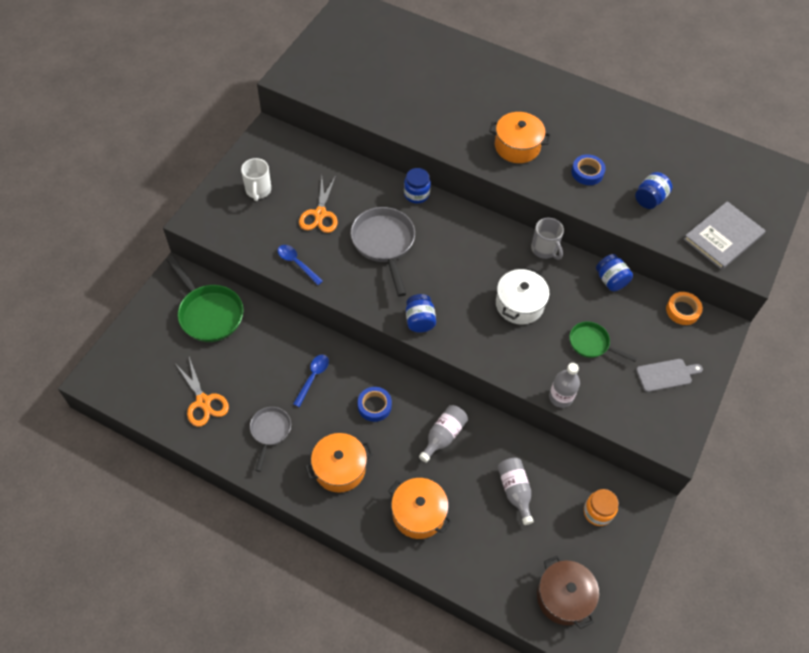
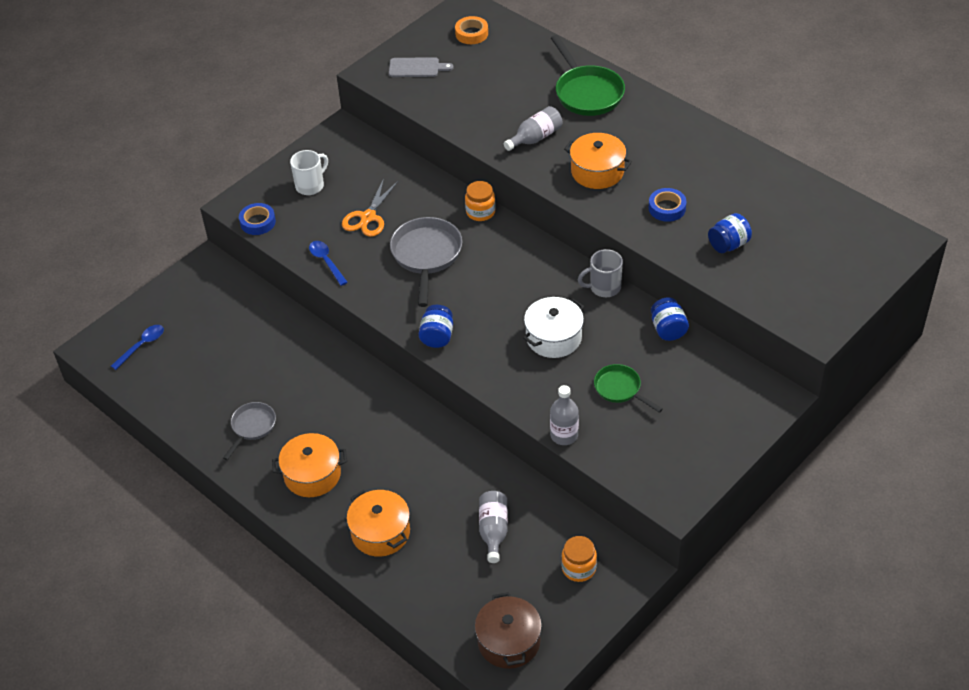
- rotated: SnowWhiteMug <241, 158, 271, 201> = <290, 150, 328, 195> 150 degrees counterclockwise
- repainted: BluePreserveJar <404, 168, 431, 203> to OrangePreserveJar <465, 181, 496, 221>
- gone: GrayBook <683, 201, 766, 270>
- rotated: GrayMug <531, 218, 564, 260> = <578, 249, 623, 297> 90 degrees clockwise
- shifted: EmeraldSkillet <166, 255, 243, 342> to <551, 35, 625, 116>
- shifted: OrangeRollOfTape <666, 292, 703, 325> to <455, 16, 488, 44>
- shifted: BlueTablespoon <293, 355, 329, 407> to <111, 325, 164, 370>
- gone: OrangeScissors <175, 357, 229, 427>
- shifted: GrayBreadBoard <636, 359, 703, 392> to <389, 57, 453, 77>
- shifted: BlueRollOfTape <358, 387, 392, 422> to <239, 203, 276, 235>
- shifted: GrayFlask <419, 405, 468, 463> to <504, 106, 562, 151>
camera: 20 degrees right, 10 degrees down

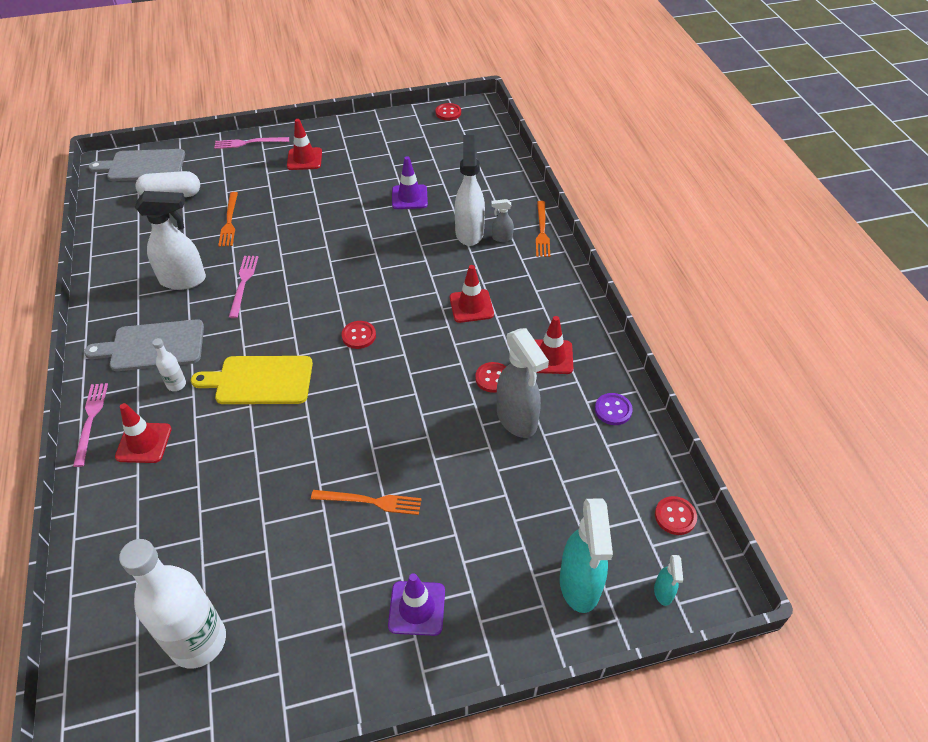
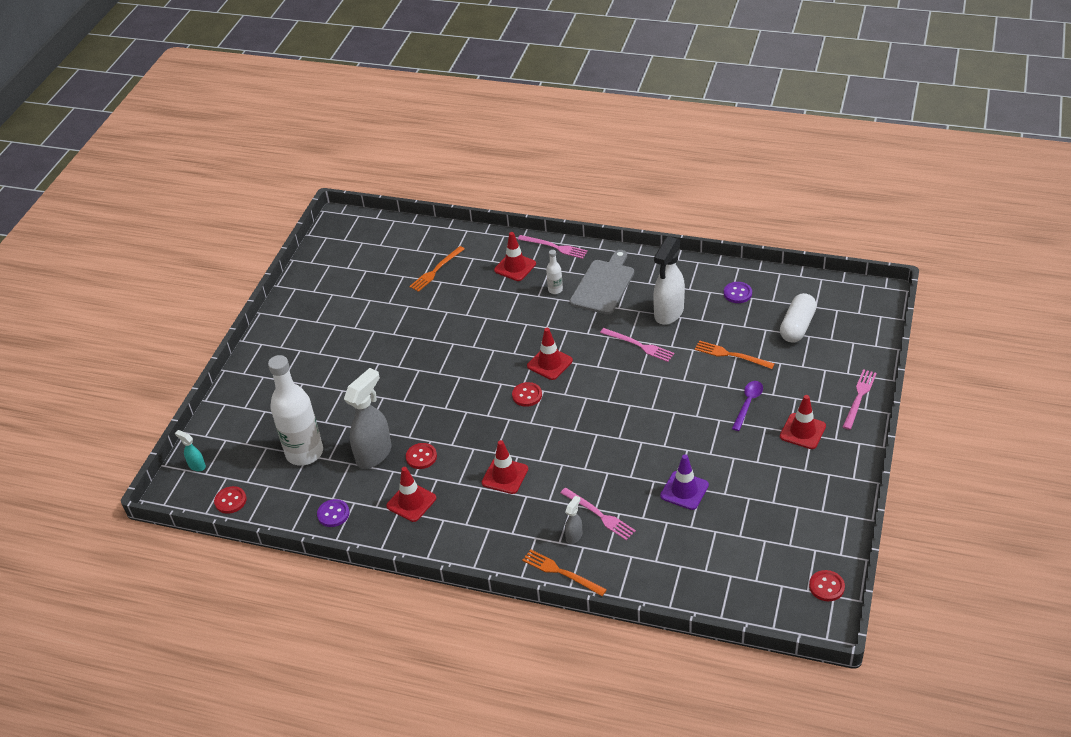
- swapped: SnowWhiteSprayCleaner <454, 135, 485, 246> to PinkDinnerFork <560, 488, 636, 540>
- gone: GrayBreadBoard <88, 149, 185, 181>
- rotated: GraySprayCleaner <497, 328, 549, 438> = <344, 368, 392, 469> 120 degrees clockwise
- gone: YellowBreadBoard <191, 356, 313, 404>
- shifted: OrangeDinnerFork <311, 490, 422, 515> to <409, 246, 465, 292>
- gone: TurquoiseSprayCleaner <560, 498, 613, 613>
- shifted: SnowWhiteFlask <119, 539, 226, 668> to <268, 355, 323, 466>
- gone: PurpleTrafficCone <388, 573, 445, 636>
- new: PurpleShirtButton <724, 282, 752, 303>
- new: RedTrafficCone <527, 328, 573, 380>
- new: PurpleTablespoon <732, 381, 763, 431>
camera: 125 degrees right, 5 degrees down

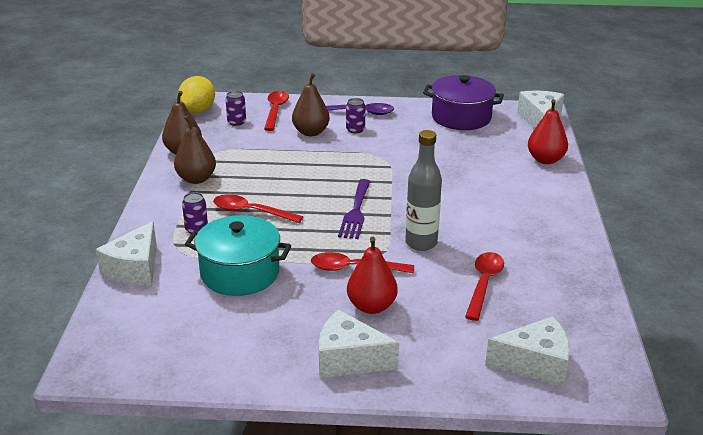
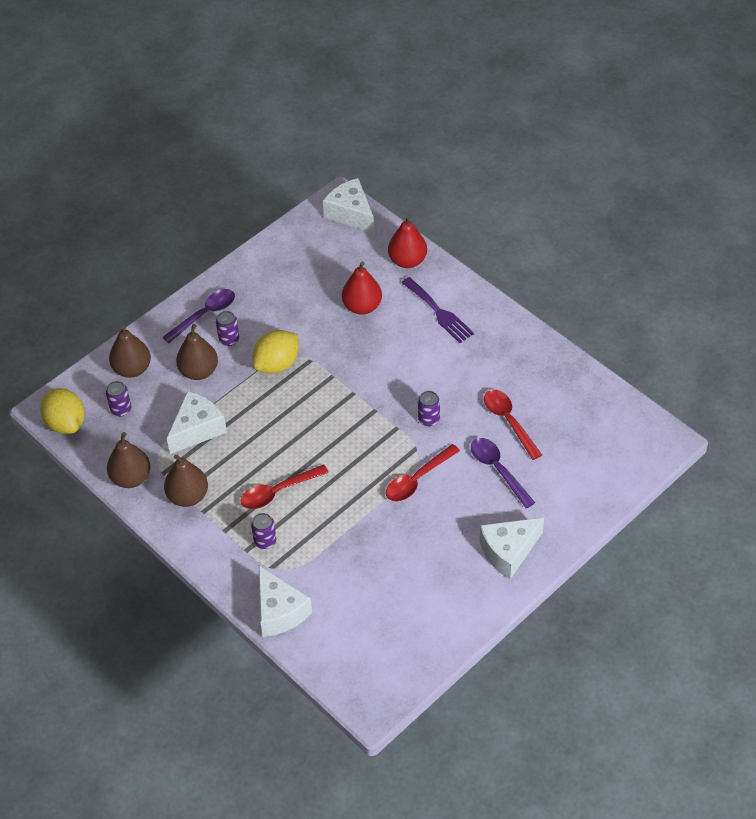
- gone: PurpleCookingPot <423, 75, 504, 130>
- swapped: RedTablespoon <264, 91, 289, 131> to DarkBrownPearFruit <109, 325, 151, 378>
- swapped: GrayFlask <405, 130, 442, 251> to PurpleSodaCan <418, 391, 440, 426>
- shifted: PurpleDinnerFork <338, 179, 371, 239> to <401, 277, 474, 343>
- gone: TurquoiseCookingPot <185, 215, 291, 296>
- shifted: RedPearFruit <347, 237, 398, 314> to <342, 262, 382, 315>
- shifted: SnowWhitePieceOfCheese <485, 316, 570, 387> to <167, 391, 227, 454>
- new: YellowToyLemon <253, 330, 299, 374>
- new: PurpleTablespoon <471, 438, 535, 508>
camera: 45 degrees left, 20 degrees up

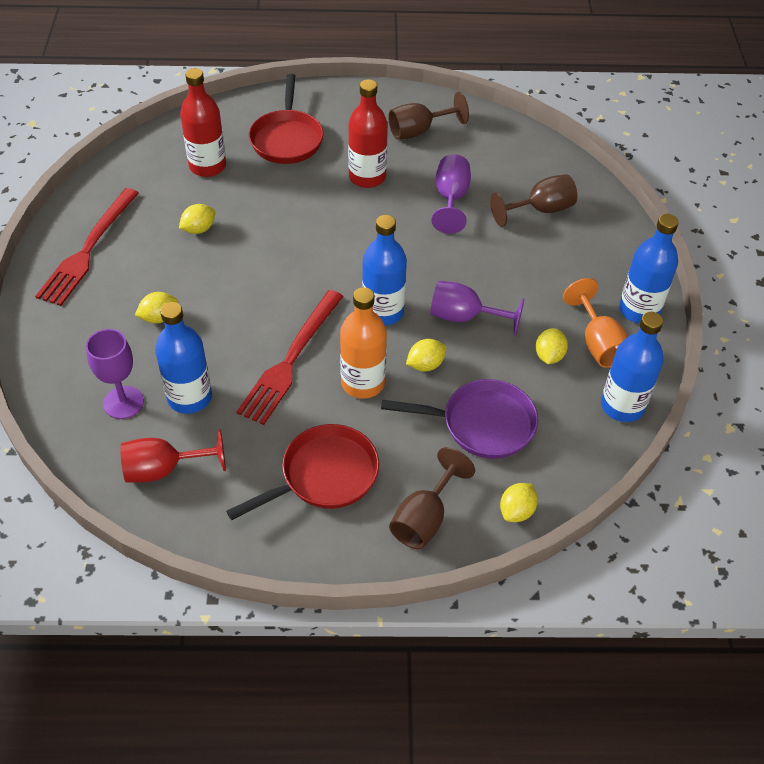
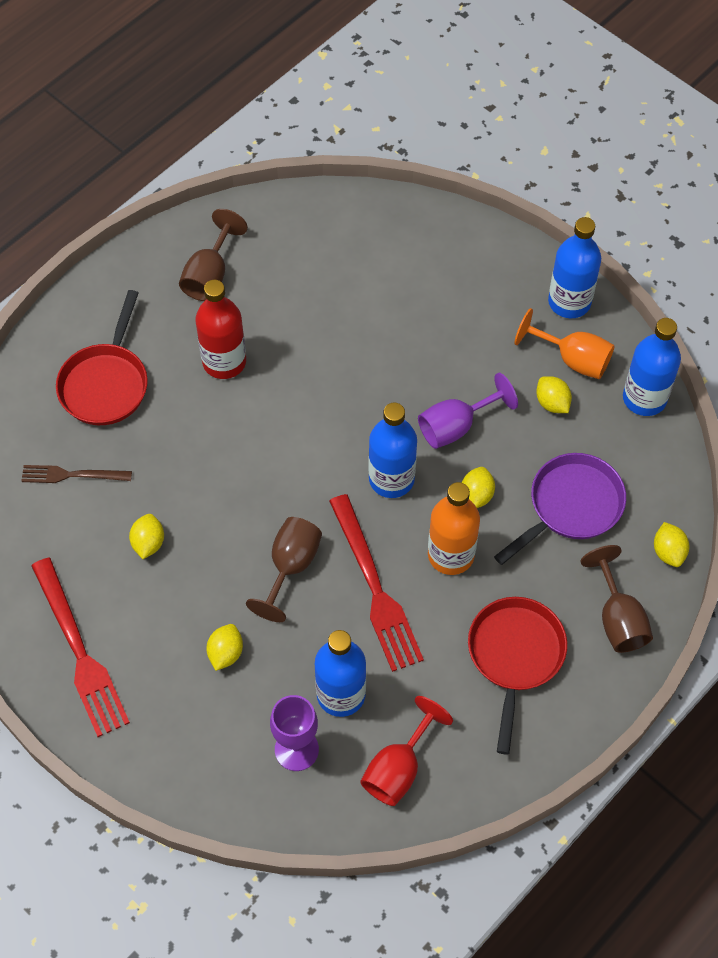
- swapped: RedFlask <180, 68, 226, 177> to DarkBrownDinnerFork <21, 465, 132, 483>
- rotated: RedSkillet <249, 74, 324, 164> = <56, 290, 148, 425> 60 degrees clockwise
- gone: PurpleWineGlass <431, 154, 471, 234>
- shifted: DarkBrownWineGlass <490, 174, 577, 227> to <246, 517, 322, 622>
camera: 45 degrees left, 10 degrees up

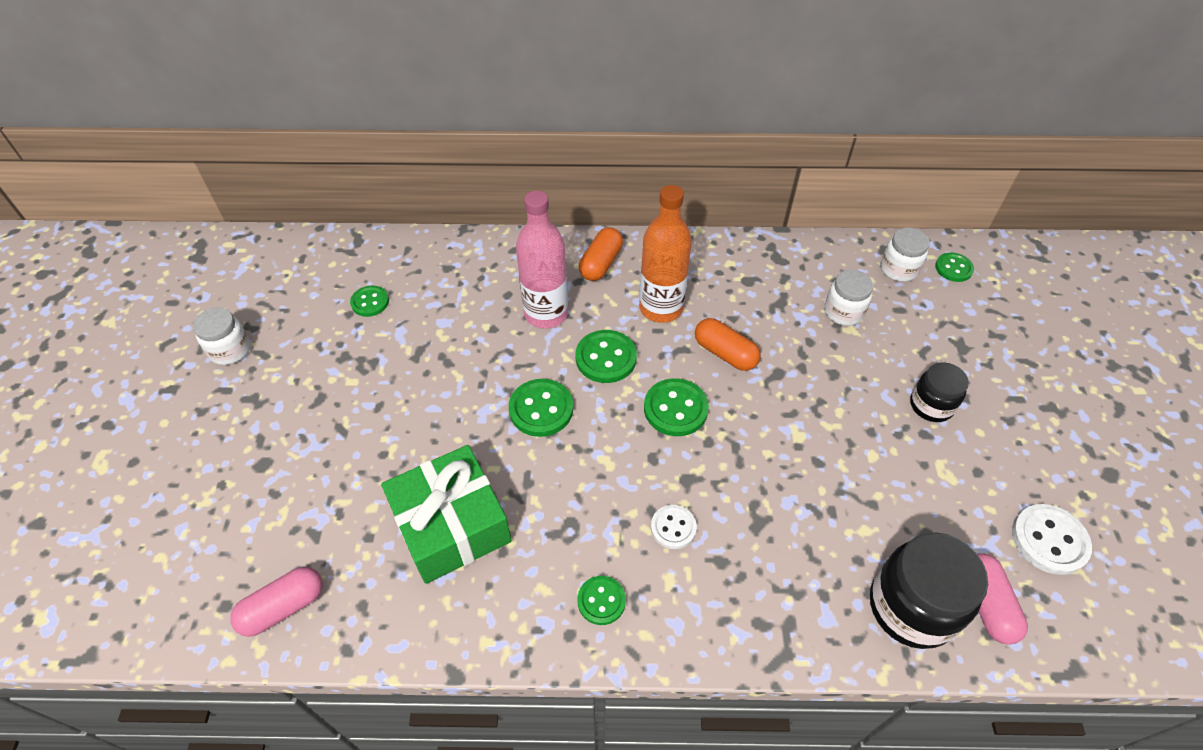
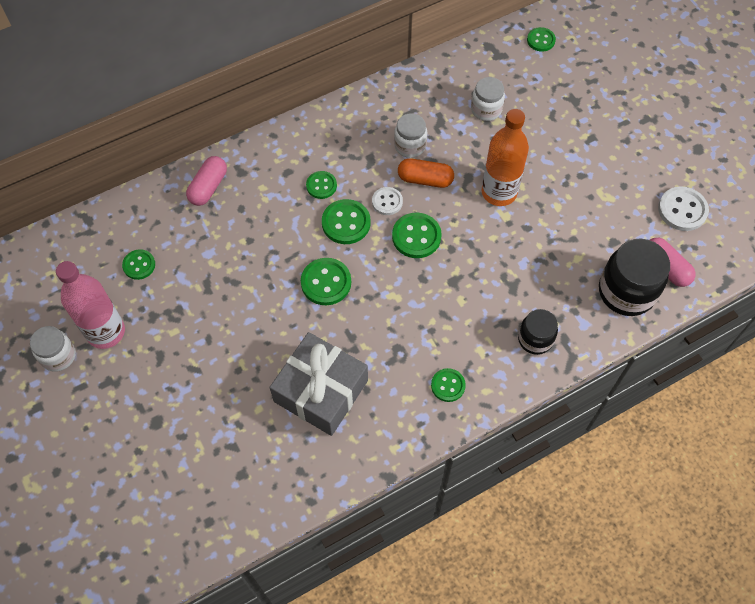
- shifted: OrangeFlask <639, 185, 692, 323> to <481, 109, 529, 206>
- shifted: PinkFlask <516, 191, 568, 329> to <56, 261, 125, 349>
- gone: OrangePillShape <579, 227, 623, 281>
- shifted: SnowWhitePreserveJar <880, 228, 930, 282> to <394, 113, 427, 158>
- shifted: EbonyPreserveJar <910, 362, 969, 422> to <518, 309, 558, 355>
- repainted: EmeraldPresent <381, 445, 512, 584> to GrayPresent <270, 332, 368, 436>
- shifted: SnowWhiteShirtButton <651, 505, 697, 549> to <372, 187, 403, 215>
- shifted: PinkPillShape <230, 567, 323, 637> to <186, 156, 227, 206>
- new: EmeraldShirtButton <306, 171, 337, 199>
camera: 30 degrees left, 10 degrees up

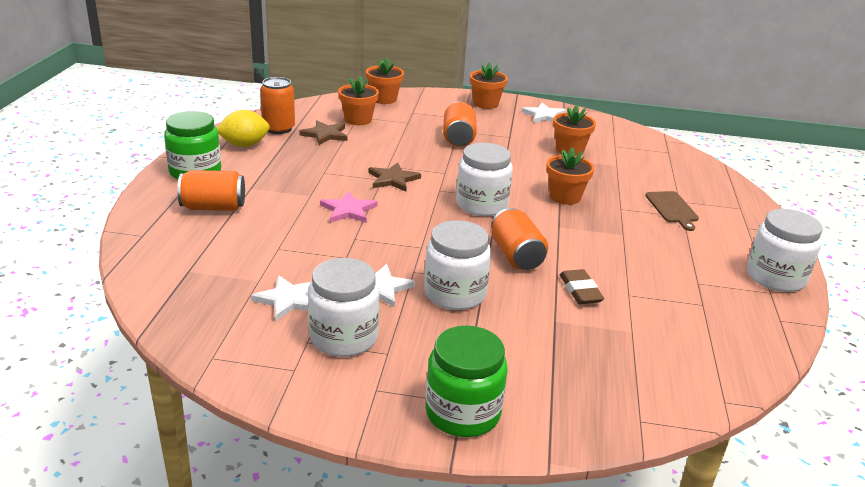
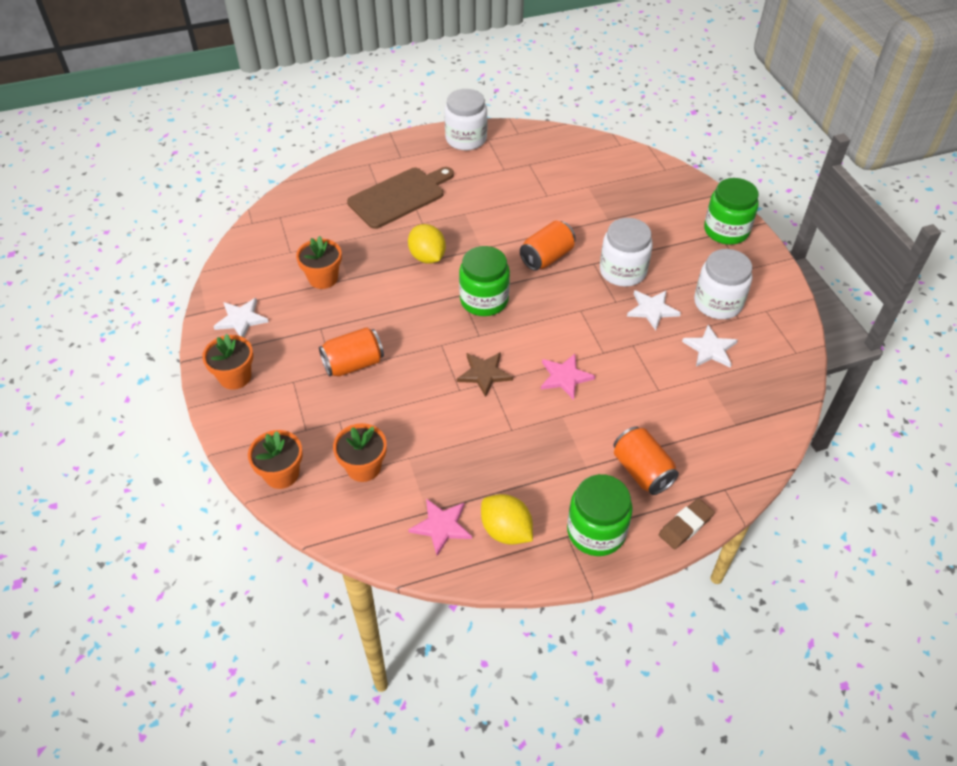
- swapped: OrangeSodaCan <260, 77, 295, 134> to PinkStar <408, 499, 472, 556>
- gone: DarkBrownStar <299, 120, 348, 145>
- repainted: SnowWhitePreserveJar <456, 143, 513, 216> to EmeraldPreserveJar <459, 246, 510, 316>
- swapped: OrangePottedPlant <546, 147, 594, 205> to YellowToyLemon <408, 224, 446, 264>
- scaled: DarkBrownBreadBoard <645, 191, 699, 231> = <347, 167, 454, 229> x1.75
- shifted: DarkBrownGumEraser <560, 269, 604, 304> to <659, 498, 715, 549>
camera: 115 degrees left, 20 degrees up

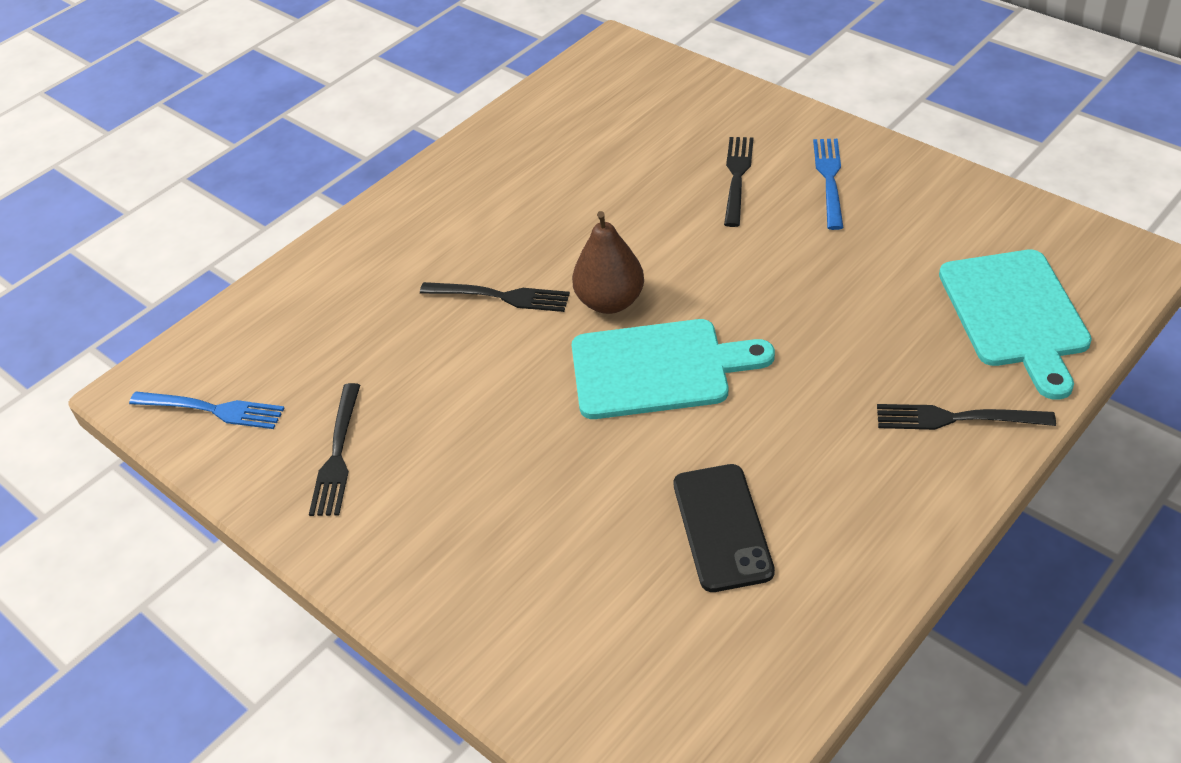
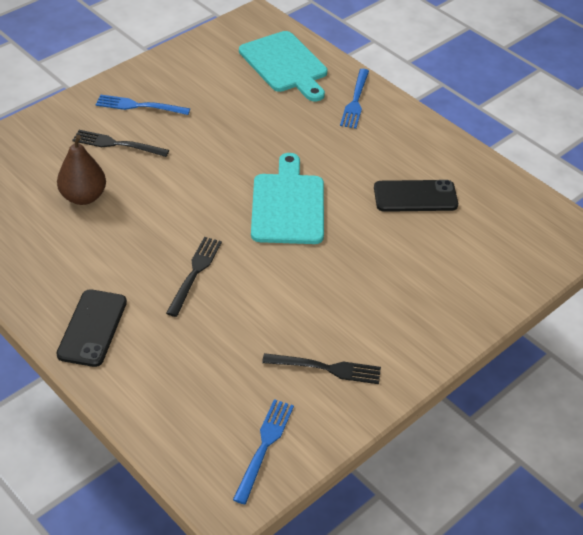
- shifted: DarkBrownPearFruit <572, 211, 644, 314> to <57, 135, 106, 205>
- rotated: TurquoiseBreadBoard <939, 249, 1092, 400> = <239, 31, 327, 102> 60 degrees clockwise
- repainted: EbonyDinnerFork <877, 404, 1056, 430> to BlueDinnerFork <340, 69, 369, 129>
- new: EbonyPhone <56, 289, 127, 367>
camera: 90 degrees left, 0 degrees up

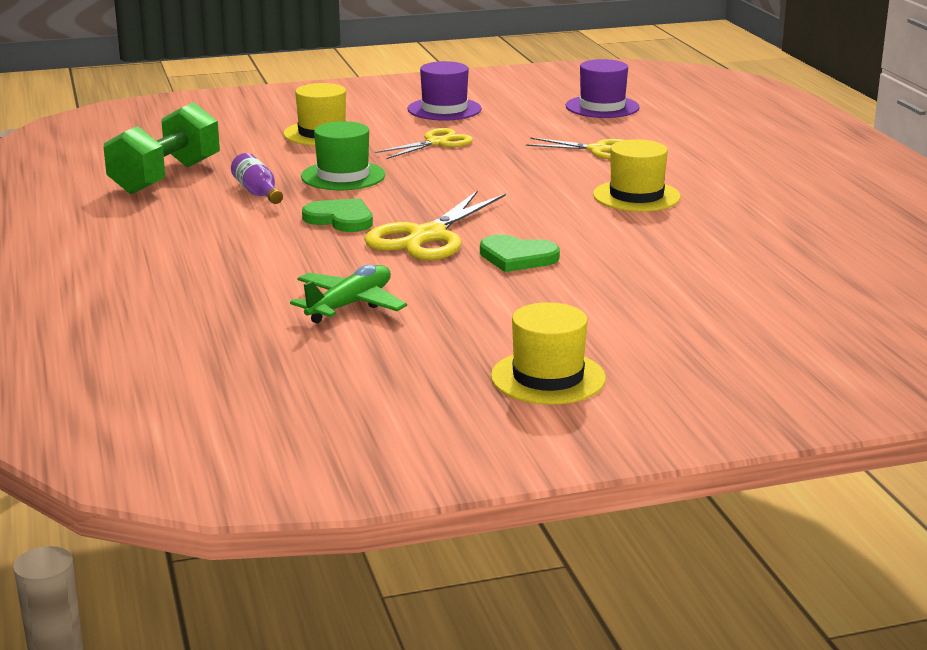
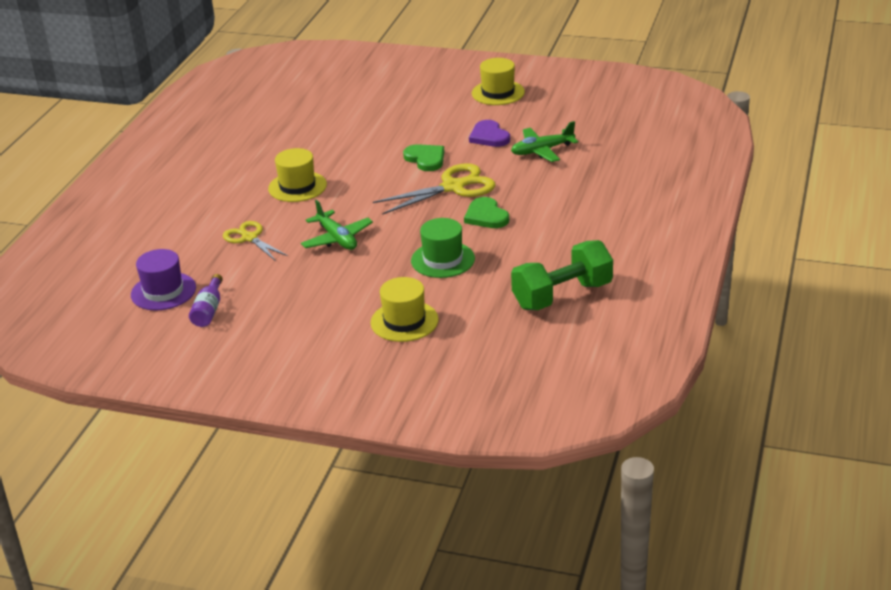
- gone: PurpleTallHat <408, 61, 482, 121>
- gone: YellowScissors <375, 128, 473, 159>
- shifted: PurpleFlask <231, 153, 283, 204> to <189, 274, 223, 327>
- new: PurpleHeart <469, 120, 510, 147>
- new: EmeraldToyPlane <301, 200, 373, 250>
camera: 145 degrees left, 10 degrees up

